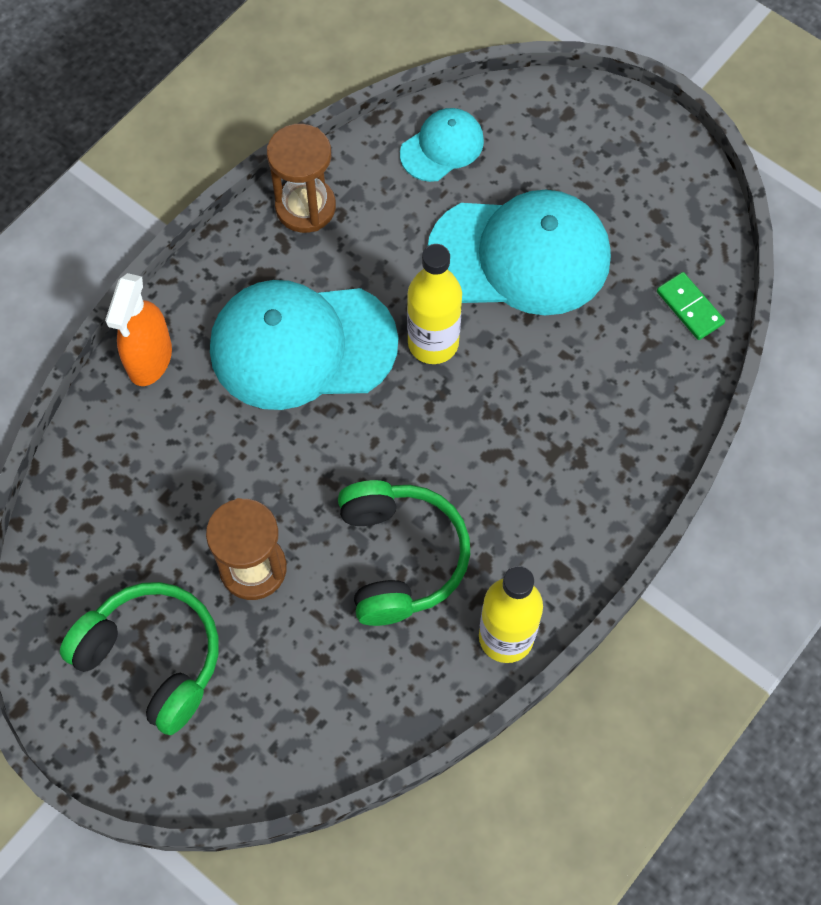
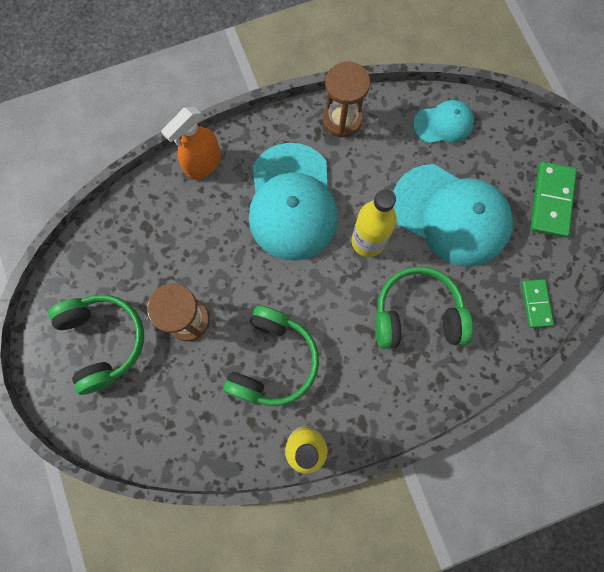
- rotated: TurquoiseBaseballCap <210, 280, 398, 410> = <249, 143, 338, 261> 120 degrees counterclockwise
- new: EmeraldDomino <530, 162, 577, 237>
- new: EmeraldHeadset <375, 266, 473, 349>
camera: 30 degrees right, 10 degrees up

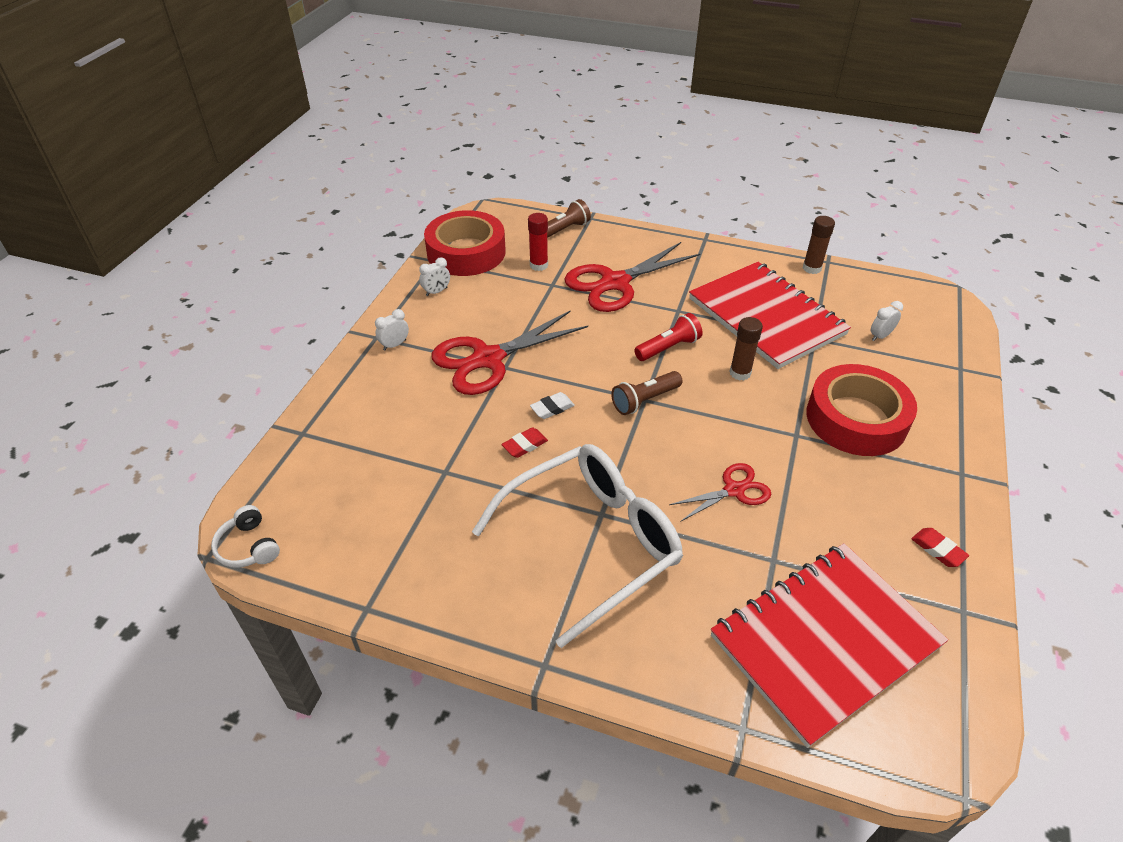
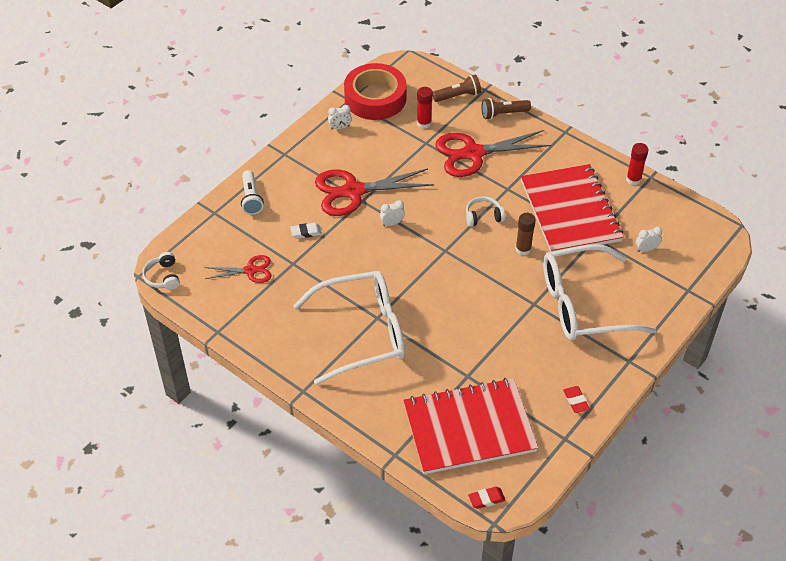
- repainted: DarkBrownGlueStick <803, 216, 835, 274> to RedGlueStick <626, 143, 648, 185>
- shifted: SnowWhiteClock <375, 309, 409, 351> to <380, 200, 405, 226>
- swapped: RedFlashlight <634, 313, 703, 361> to SnowWhiteHeadset <466, 196, 505, 227>
- swapped: RedRollOfTape <806, 364, 917, 456> to SnowWhiteGlasses <543, 244, 657, 341>
- shifted: DarkBrownFlashlight <611, 371, 683, 415> to <481, 98, 531, 120>
- shifted: SnowWhiteGumEraser <530, 392, 575, 419> to <290, 223, 322, 239>
- shifted: RedGumEraser <502, 427, 548, 458> to <468, 487, 505, 509>
- shifted: RedScissors <669, 463, 771, 522> to <205, 255, 271, 283>
- new: SnowWhiteFlashlight <241, 170, 264, 215>
camera: 20 degrees right, 5 degrees up

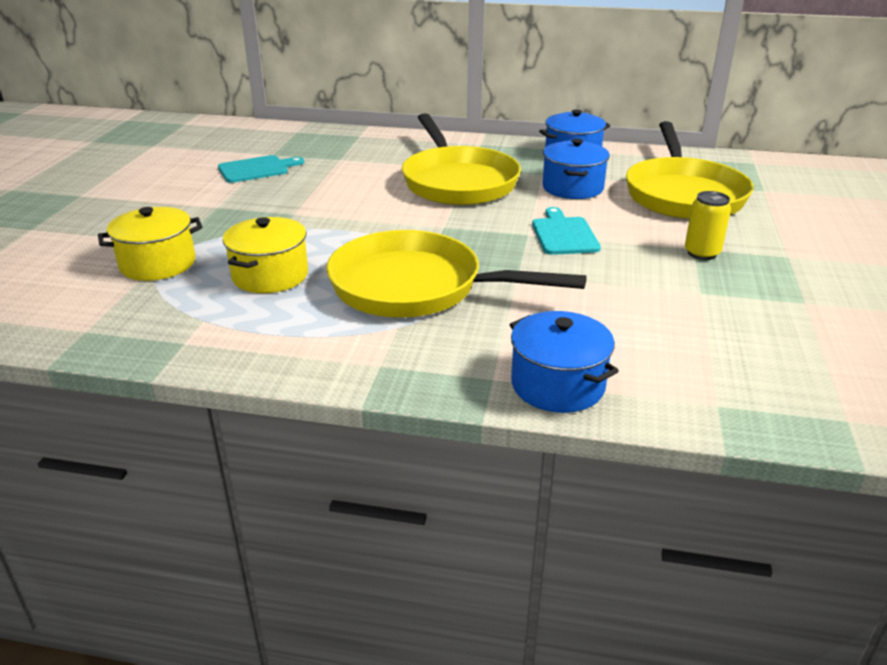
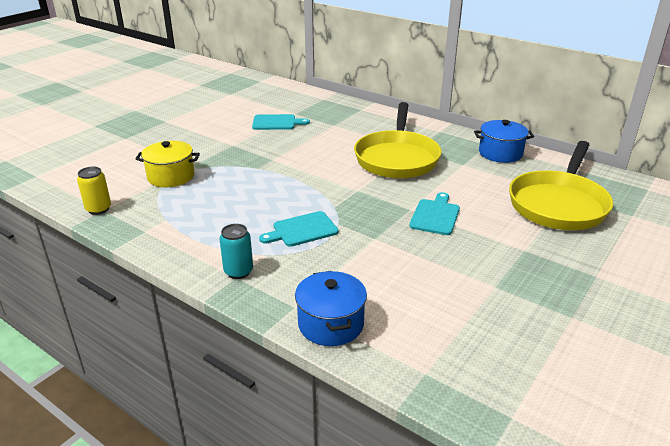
- gone: BlueCookingPot <542, 139, 610, 199>
- shifted: YellowSodaCan <685, 191, 731, 260> to <77, 167, 111, 215>
- gone: YellowCookingPot <223, 217, 308, 293>
- swapped: YellowSkillet <326, 230, 587, 318> to TurquoiseBreadBoard <259, 211, 339, 247>
- new: TurquoiseSodaCan <219, 224, 253, 279>
camera: 25 degrees right, 0 degrees up

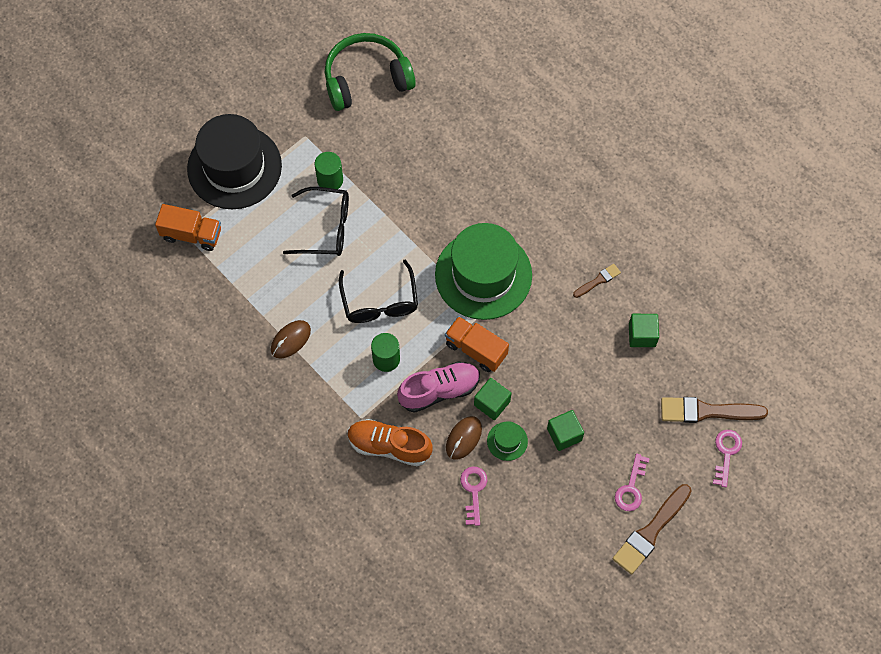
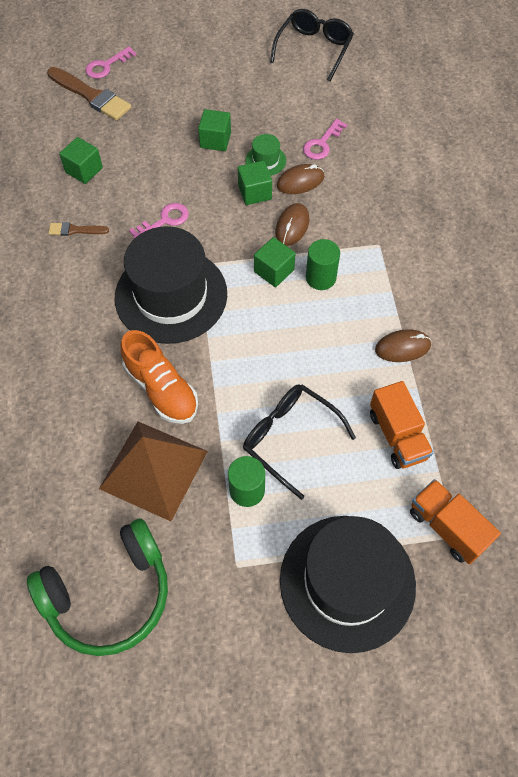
- rotated: EmeraldHeadset <325, 33, 416, 111> = <27, 518, 168, 656> 45 degrees counterclockwise
- repainted: EmeraldTallHat <435, 223, 532, 320> to EbonyTallHat <115, 226, 227, 344>
- shifted: EbonyGlasses <339, 260, 418, 323> to <270, 9, 354, 81>
- shifted: OrangeToyTruck <445, 316, 509, 372> to <370, 381, 433, 469>
- swapped: PinkSneaker <397, 361, 480, 413> to DarkBrownMouse <275, 203, 309, 246>
- shifted: OrangeSneaker <348, 419, 433, 466> to <121, 330, 198, 424>
- shifted: PinkLatchkey <615, 454, 650, 511> to <129, 203, 189, 239>
- gone: DarkBrownPaintbrush <612, 484, 692, 574>
- new: EmeraldCube <254, 237, 296, 287>
- new: DarkBrownPyramidShape <99, 422, 208, 521>
camera: 145 degrees left, 5 degrees down

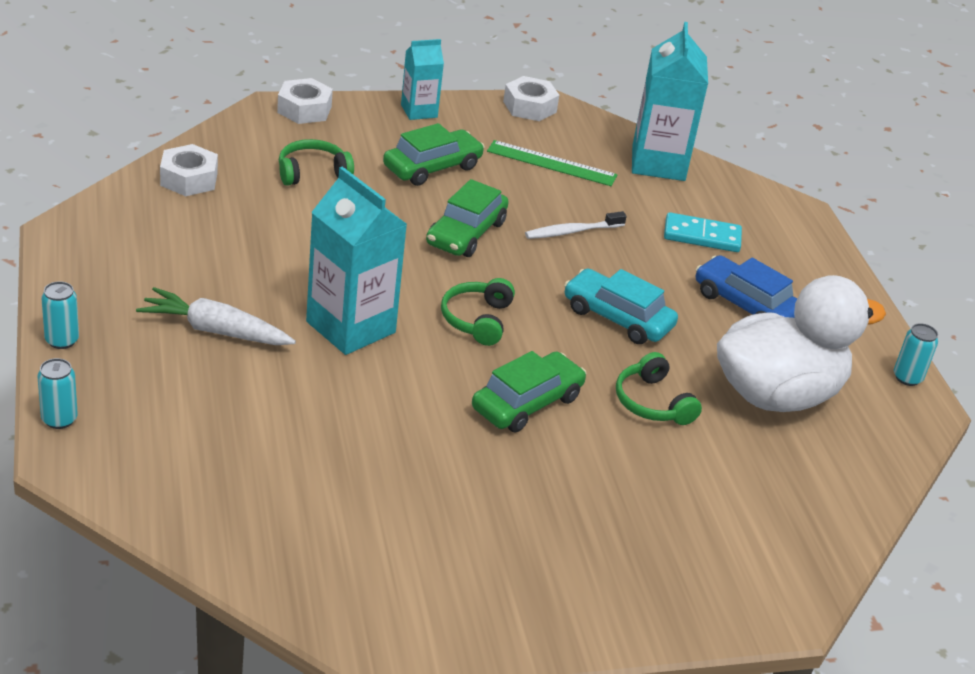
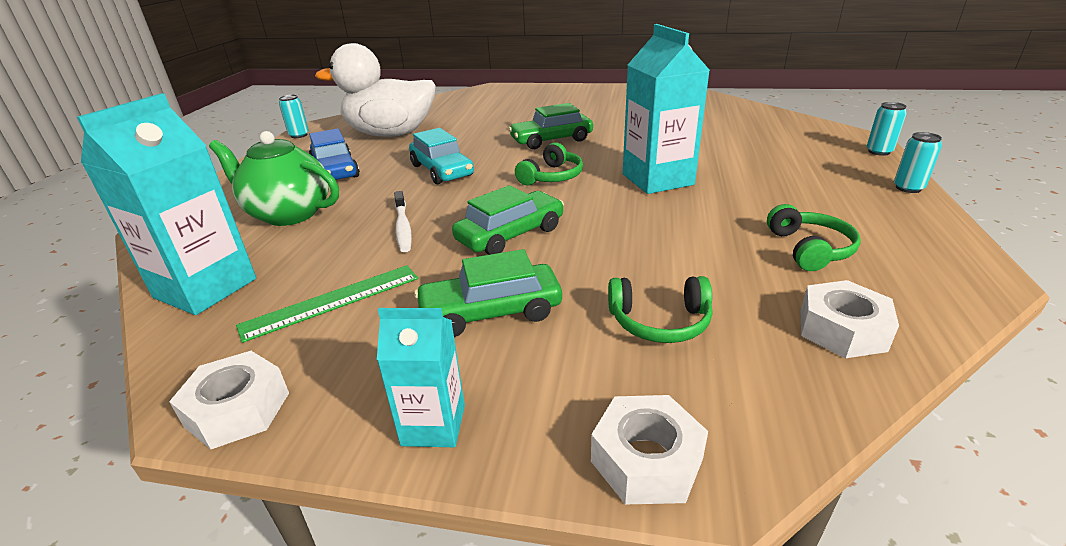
- rotated: EmeraldRuler <487, 140, 617, 186> = <236, 265, 418, 343> 75 degrees counterclockwise
- rotated: SnowWhiteToothBrush <525, 211, 627, 239> = <394, 191, 412, 252> 75 degrees clockwise
- swapped: TurquoiseDomino <664, 212, 742, 252> to EmeraldTeapot <209, 131, 339, 226>
- gone: SnowWhiteCarrot <136, 287, 296, 345>
- shifted: EmeraldHeadset <616, 352, 702, 425> to <767, 204, 861, 271>
camera: 150 degrees left, 5 degrees down

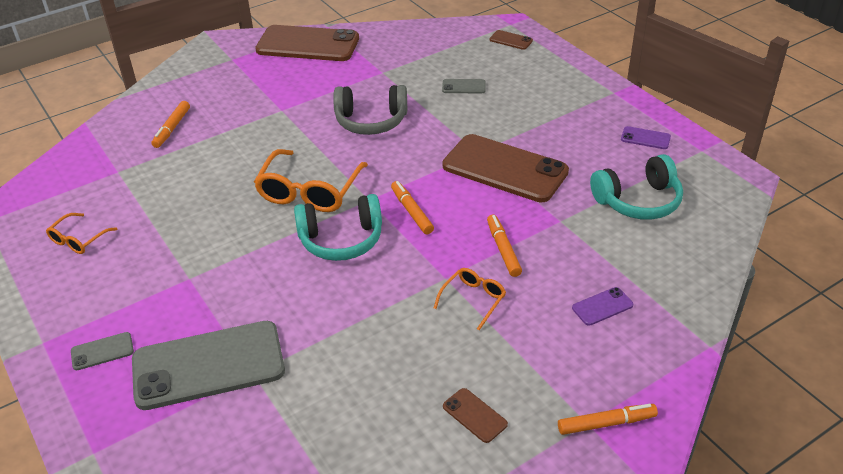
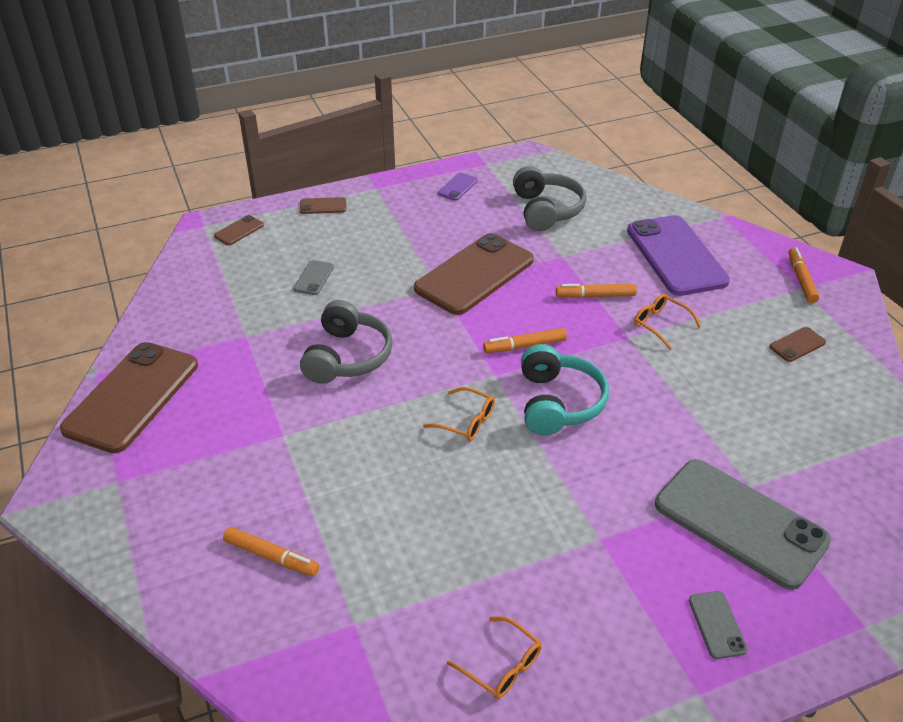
- scaled: OrangeGlasses <254, 149, 368, 212> = <423, 387, 495, 441> x0.53
- repainted: TurquoiseHeadset <590, 154, 683, 220> to GrayHeadset <513, 166, 586, 231>
- scaled: PurplePhone <572, 287, 633, 326> = <627, 215, 730, 296> x2.43
- rotated: GrayPhone <132, 321, 285, 410> = <655, 459, 831, 590> 45 degrees counterclockwise
- new: DarkBrownPhone <300, 197, 346, 214>
camera: 80 degrees left, 0 degrees up

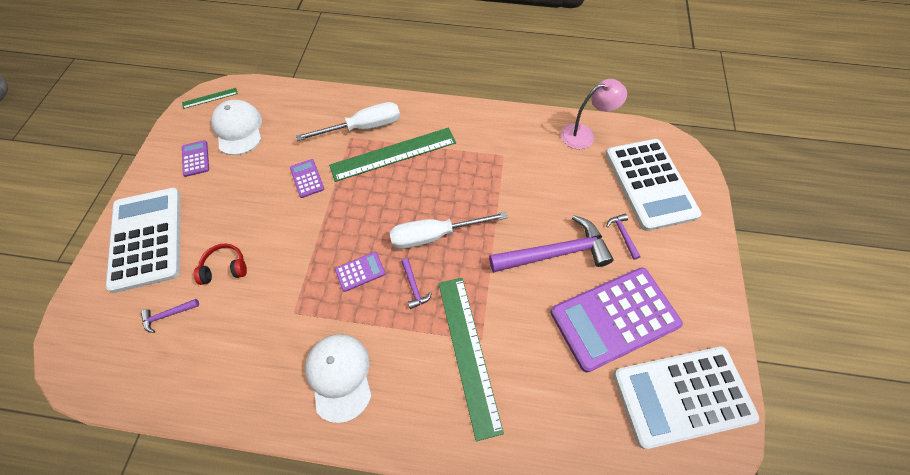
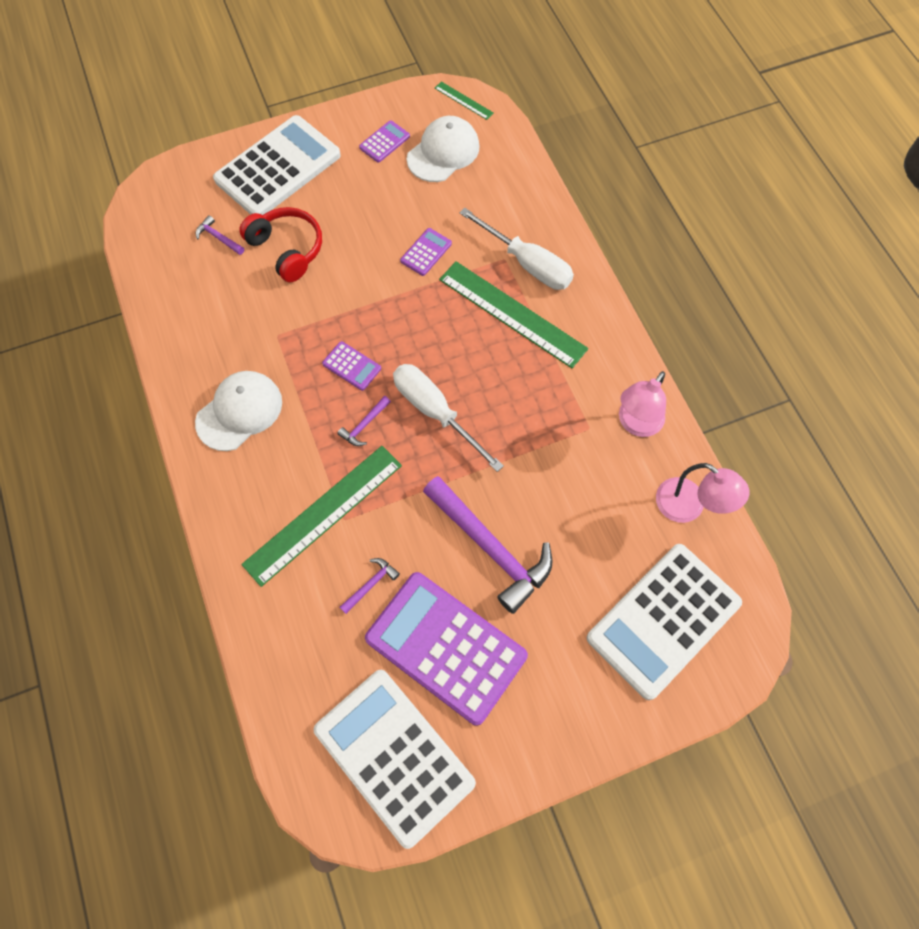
- shifted: PurpleClawHammer <606, 214, 641, 260> to <340, 558, 400, 614>
- scaled: RedHeadset <194, 243, 247, 285> = <239, 207, 322, 282> x1.53
- new: PinkReadingLamp <619, 371, 666, 437>
camera: 60 degrees right, 5 degrees up

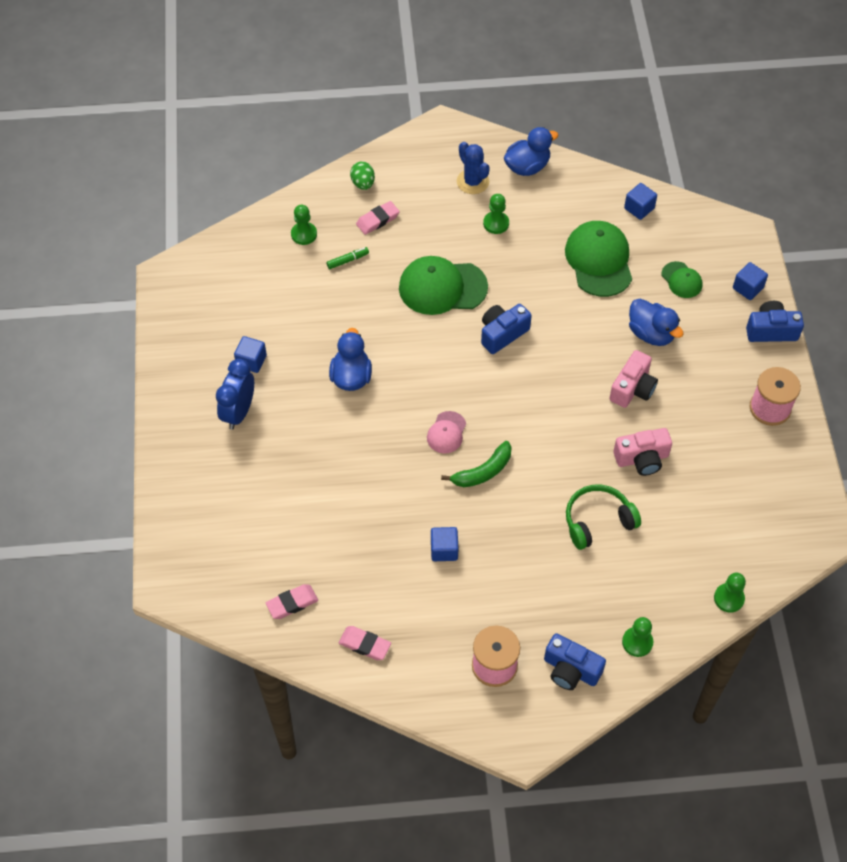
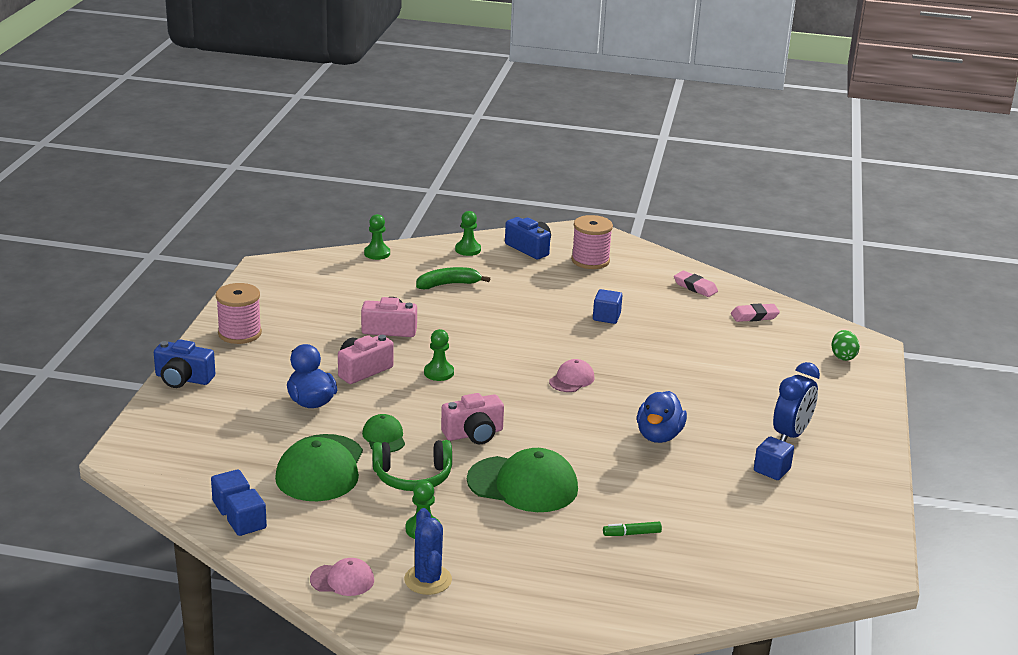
- swapped: BlueToyDuck <504, 127, 558, 176> to PinkBaseballCap <310, 558, 374, 596>
- shifted: EmeraldToyEgg <350, 161, 375, 190> to <831, 330, 860, 361>
- gone: PinkGumEraser <356, 201, 400, 235>
- shifted: EmeraldPawn <291, 205, 317, 245> to <424, 329, 454, 381>
- shifted: EmeraldBaseballCap <662, 261, 702, 298> to <362, 414, 405, 452>
- shifted: BlueCube <733, 262, 768, 300> to <226, 489, 267, 536>
- repainted: BlueCamera <481, 304, 532, 354> to PinkCamera <441, 393, 504, 444>
- shifted: EmeraldBanana <441, 441, 512, 487> to <416, 267, 490, 289>
- shifted: EmeraldHeadset <566, 485, 641, 550> to <372, 440, 452, 491>
camera: 165 degrees left, 30 degrees down

